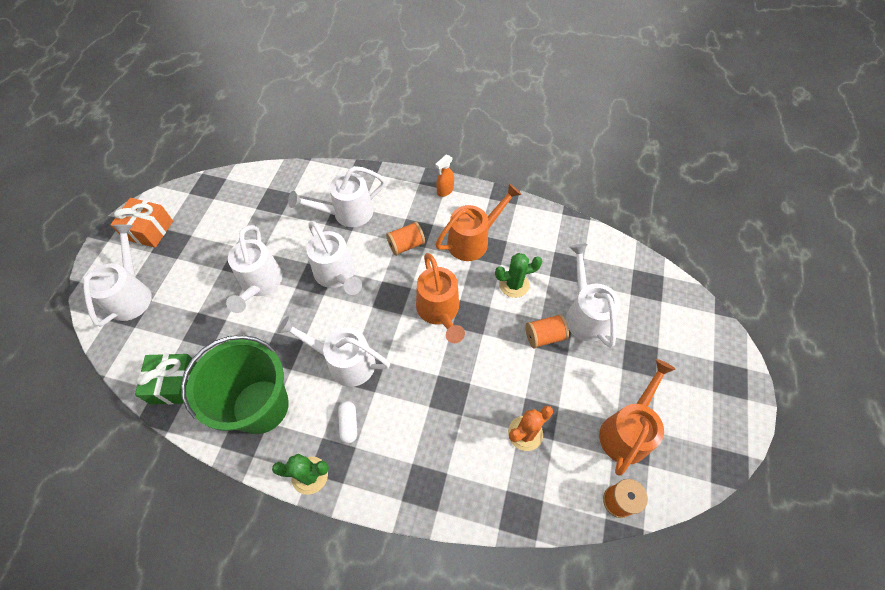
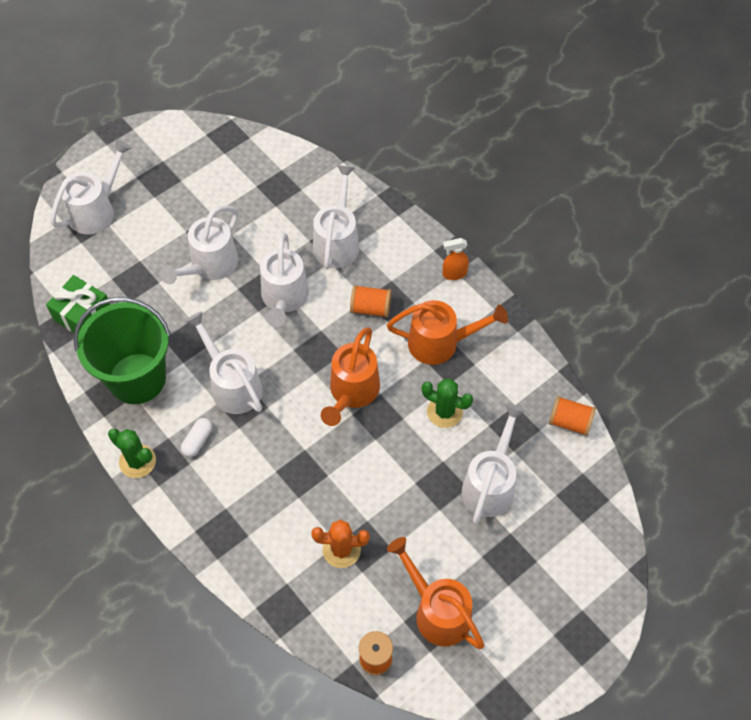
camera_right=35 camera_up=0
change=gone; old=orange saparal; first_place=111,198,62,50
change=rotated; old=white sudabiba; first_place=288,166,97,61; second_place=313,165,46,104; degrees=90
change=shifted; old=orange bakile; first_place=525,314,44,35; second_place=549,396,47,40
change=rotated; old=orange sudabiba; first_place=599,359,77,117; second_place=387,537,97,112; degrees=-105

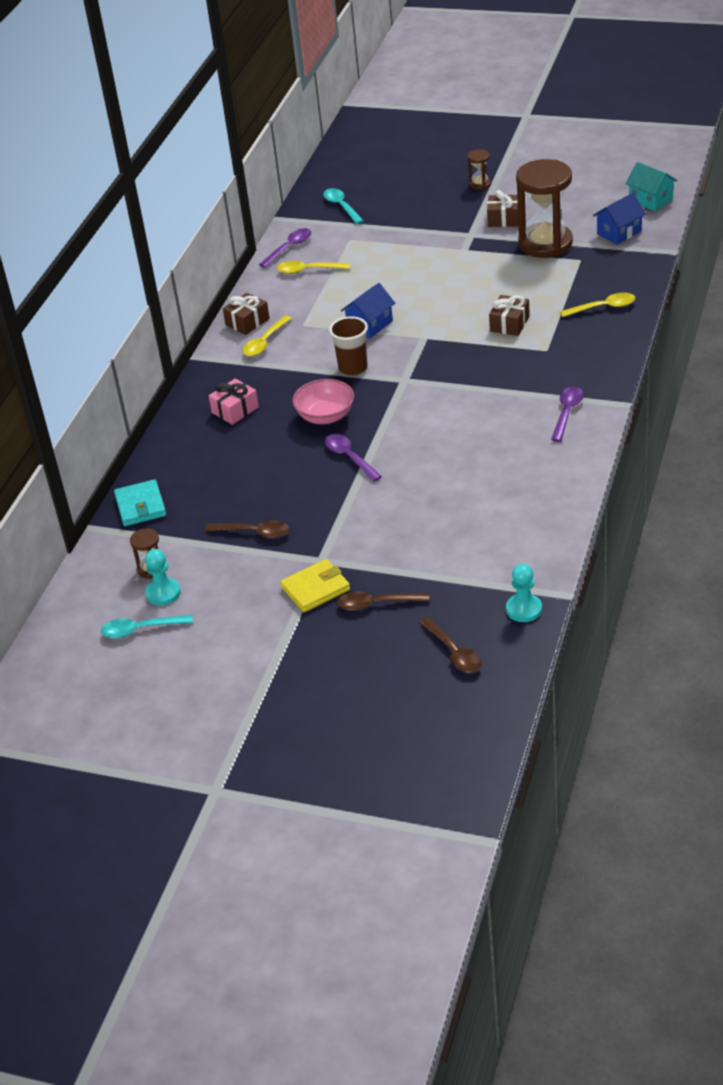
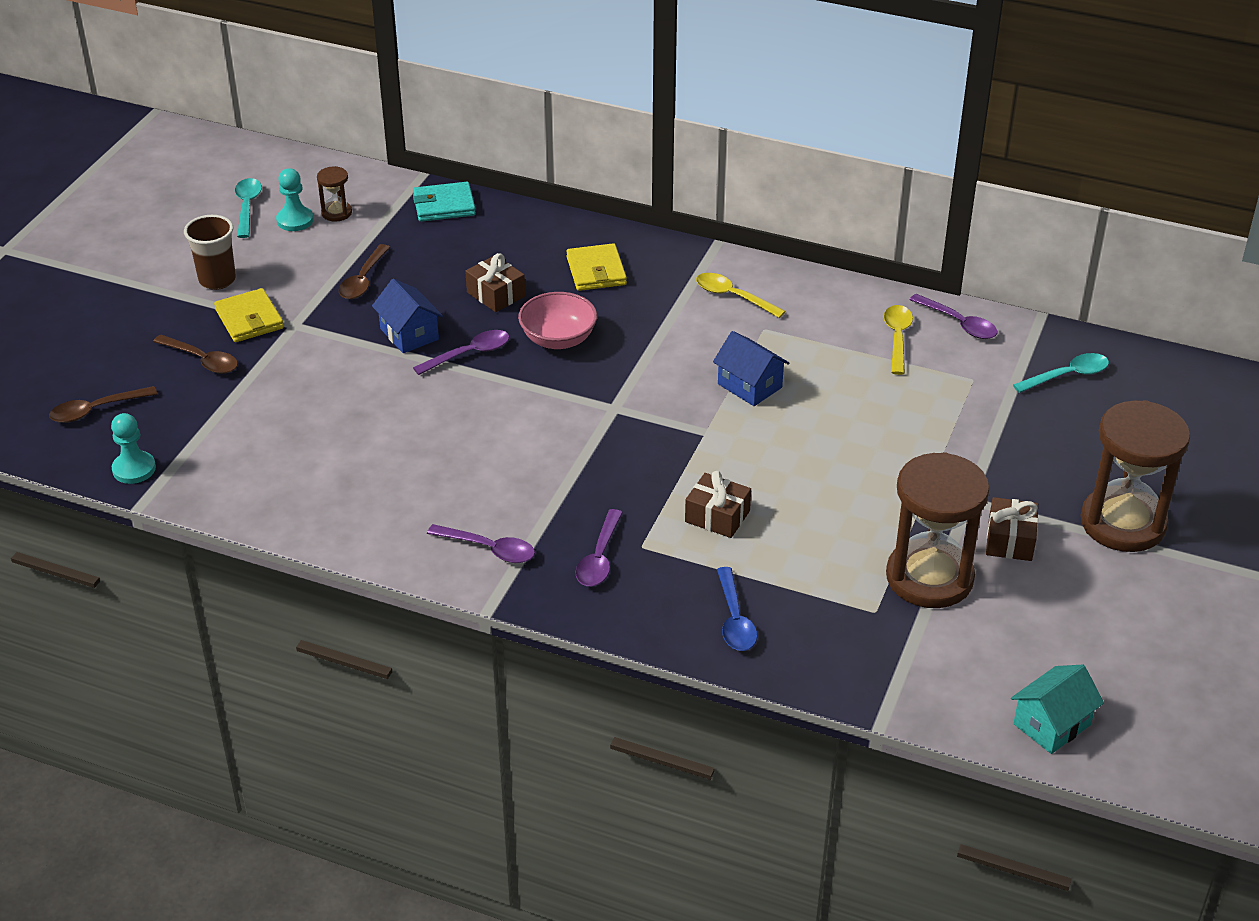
camera_right=90 camera_up=0
change=swapped; old=pink saparal; new=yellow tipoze; first_place=209,378,50,47; second_place=566,243,61,48
change=shifted; old=brown saparal; first_place=223,293,47,42; second_place=465,253,60,59
change=shifted; old=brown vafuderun; first_place=329,316,39,60; second_place=184,215,52,75
change=rotated; old=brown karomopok; first_place=337,591,92,20; second_place=153,335,85,39; degrees=120
change=scaled; old=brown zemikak; first_place=467,149,24,41; second_place=1081,400,109,152; factor=2.3
change=repainted; old=yellow karomopok; new=blue karomopok; first_place=560,293,76,24; second_place=717,567,40,84
change=shifted; old=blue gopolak; first_place=593,193,53,52; second_place=372,279,71,74
change=new; new=purple karomopok; second_place=575,509,48,77

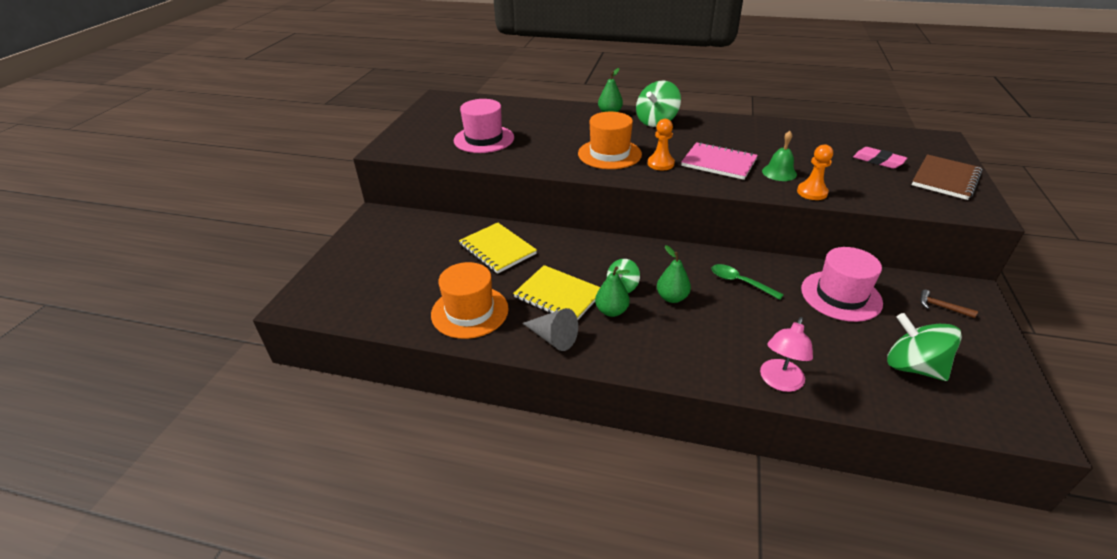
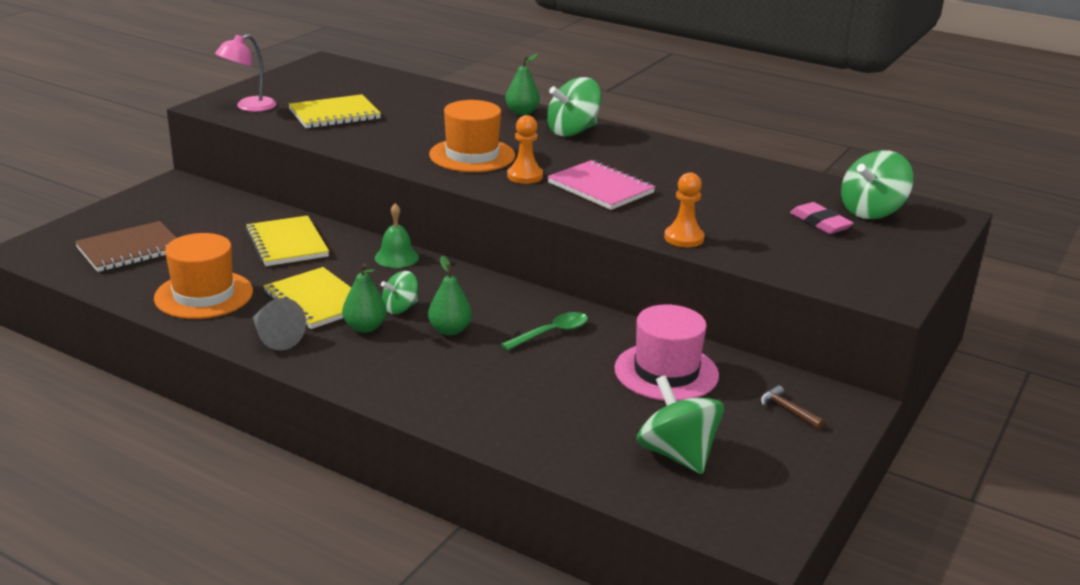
camera_right=15 camera_up=-10
change=swapped; old=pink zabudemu; new=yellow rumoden; first_place=454,99,60,54; second_place=288,94,93,34
change=rotated; old=green karomopok; first_place=711,264,73,36; second_place=501,312,87,38; degrees=90
change=shifted; old=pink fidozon; first_place=760,317,53,75; second_place=215,34,62,78
change=shifted; old=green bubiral; first_place=762,131,35,50; second_place=375,203,44,65
change=shifted; old=brown rumoden; first_place=912,154,70,46; second_place=75,221,101,51
change=new; new=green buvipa; second_place=841,150,72,69

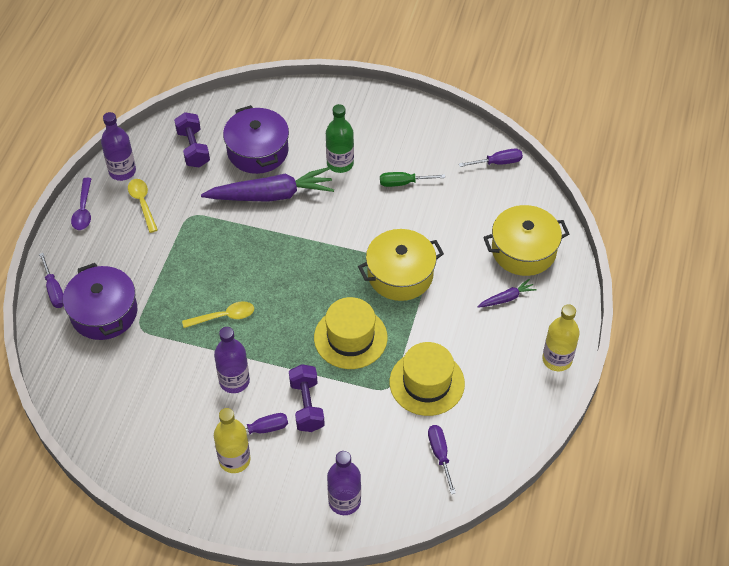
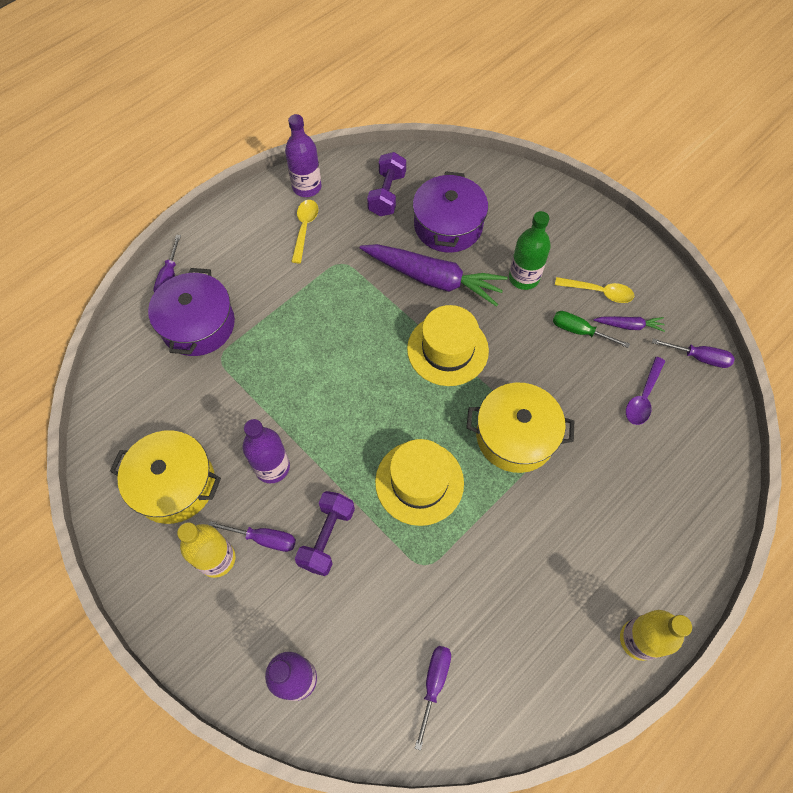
camera_right=30 camera_up=10
change=shifted; old=purple karomopok; first_place=71,178,20,52; second_place=626,357,39,68
change=shifted; old=yellow karomopok; first_place=182,301,72,27; second_place=555,277,79,26
change=shifted; old=yellow zabudemu; first_place=390,342,75,74; second_place=407,305,82,81
change=shifted; old=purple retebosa; first_place=478,279,59,29; second_place=593,316,72,16
change=shifted; old=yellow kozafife; first_place=483,205,86,71; second_place=110,430,111,94

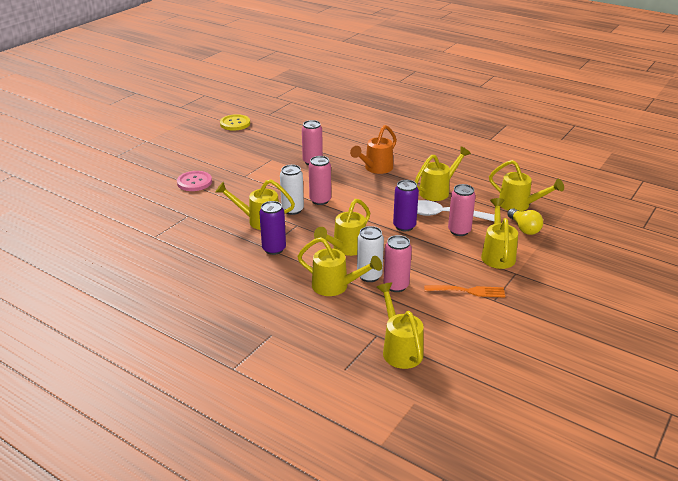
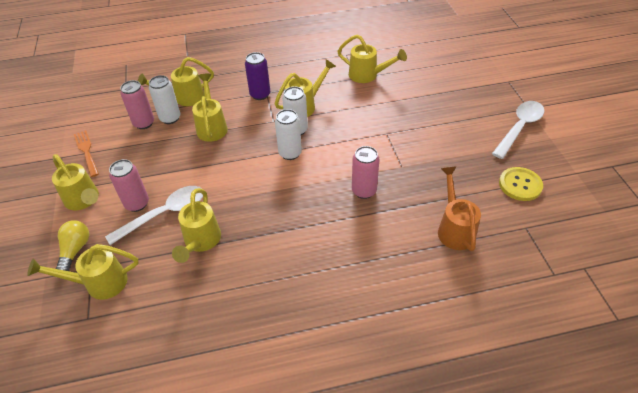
camera_right=135 camera_up=15
change=gone; old=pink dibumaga; first_place=177,171,35,20
change=repainted; old=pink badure; new=white badure; first_place=309,156,22,49; second_place=275,109,27,51
change=shifted; old=orange sudabiba; first_place=350,125,47,49; second_place=438,166,43,86
change=shifted; old=yellow sudabiba; first_place=377,282,47,87; second_place=337,34,70,49
change=gone; old=purple badure; first_place=393,180,26,51
change=rotated; old=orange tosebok; first_place=424,285,81,12; second_place=74,130,25,47; degrees=105
change=rotated; old=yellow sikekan; first_place=507,208,36,27; second_place=56,220,33,51; degrees=75
change=new; new=white karomopok; second_place=492,101,52,58

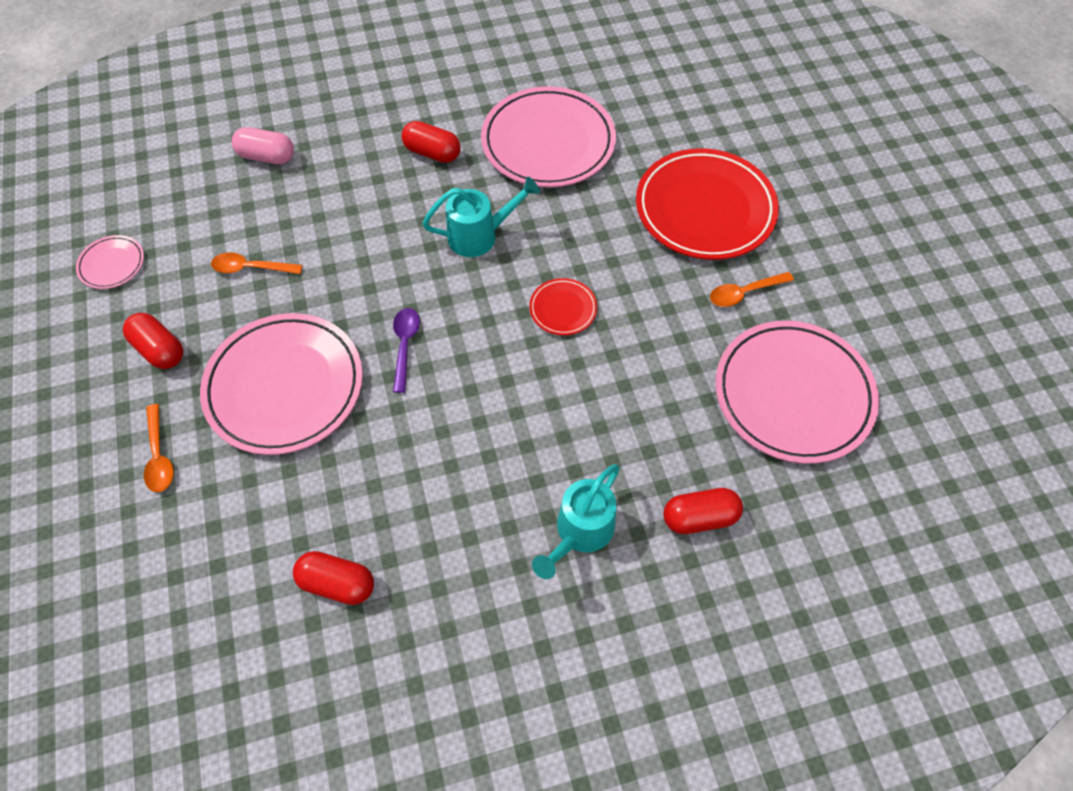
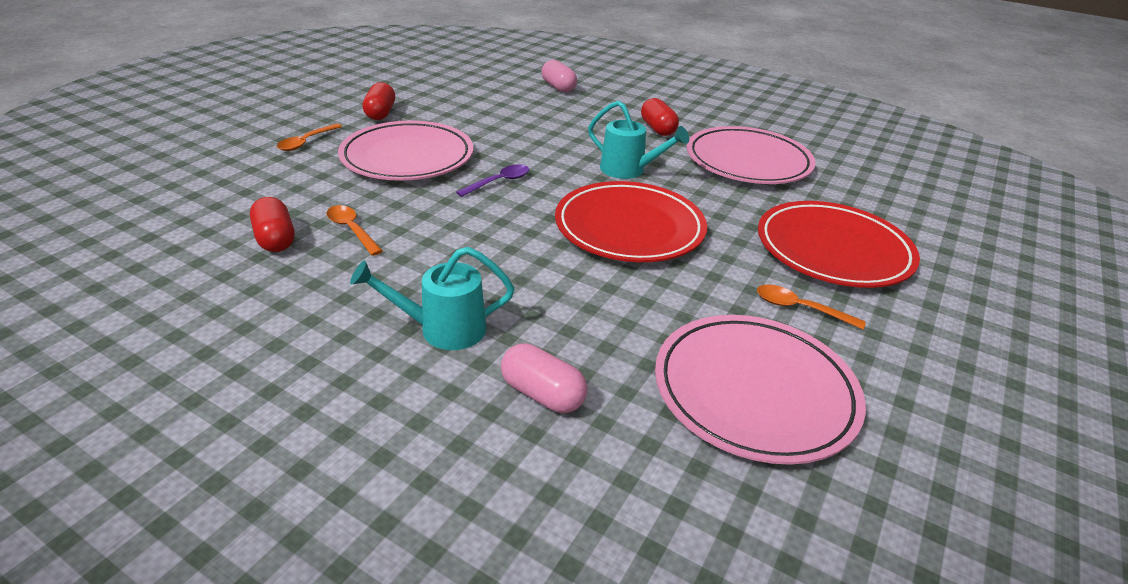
camera_right=45 camera_up=-25
change=gone; old=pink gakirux; first_place=76,235,68,54
change=shifted; old=orange karomopok; first_place=211,252,91,22; second_place=326,205,57,51
change=scaled; old=red gakirux; first_place=529,278,68,57; second_place=555,181,152,81; factor=2.22
change=repainted; old=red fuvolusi; new=pink fuvolusi; first_place=663,488,80,46; second_place=501,343,87,70

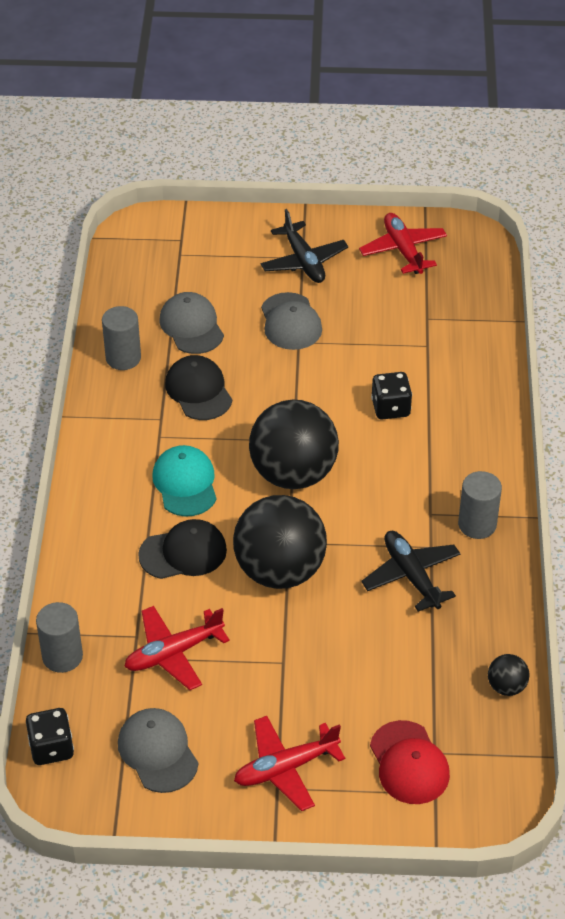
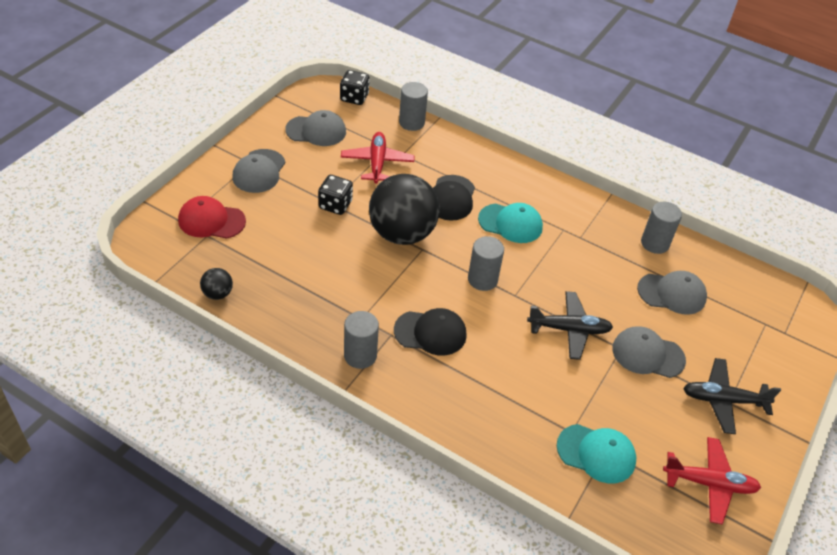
camera_right=115 camera_up=0
change=shifted; old=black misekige; first_place=165,355,67,65; second_place=394,308,73,48
change=swapped; old=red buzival; new=grey misekige; first_place=234,716,111,95; second_place=232,149,53,44
change=swapped; old=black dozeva; new=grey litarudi; first_place=249,399,90,90; second_place=468,236,36,55
change=shifted; old=black buzival; first_place=361,531,100,81; second_place=527,291,86,69
change=shifted; old=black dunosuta; first_place=371,372,41,47; second_place=318,175,35,40
change=new; new=turquoise misekige; second_place=557,424,79,59

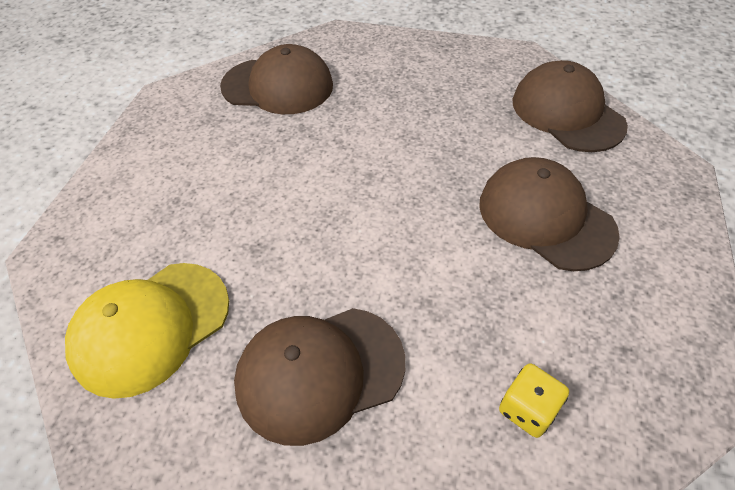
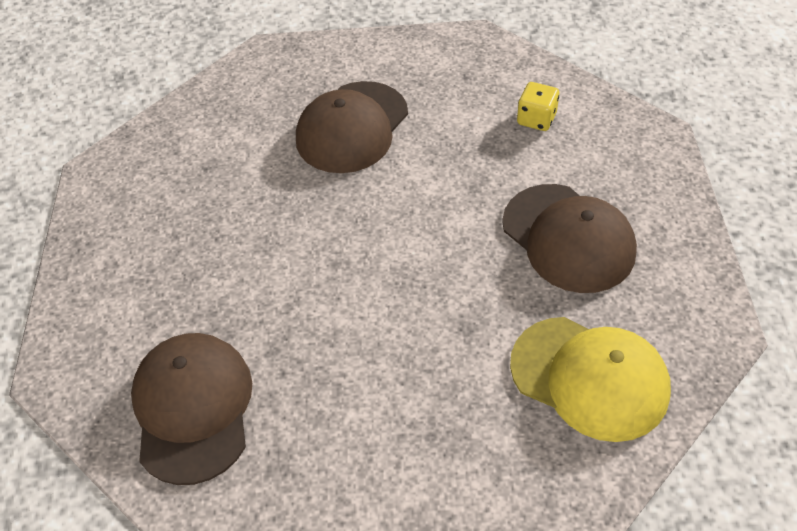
camera_right=-105 camera_up=0
change=gone; old=brown misekige; first_place=513,60,115,92

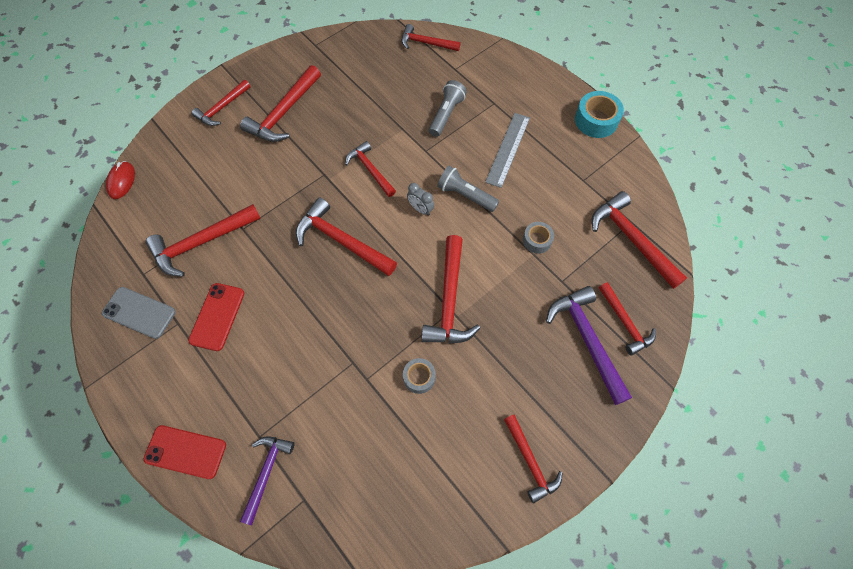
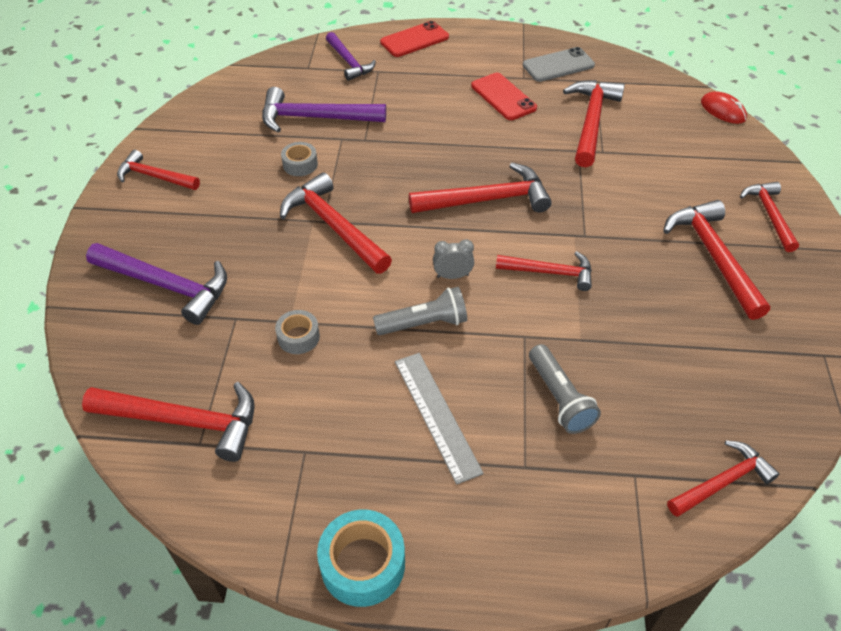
camera_right=135 camera_up=-15
change=gone; old=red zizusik; first_place=599,282,57,74
change=new; new=purple zizusik; second_place=262,87,124,45

